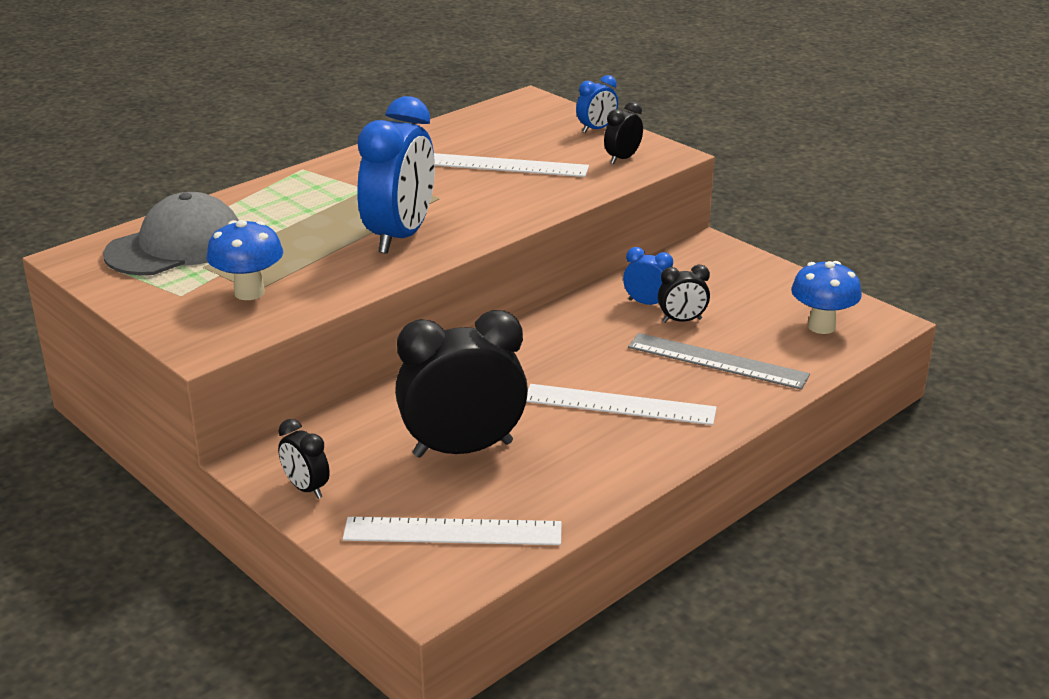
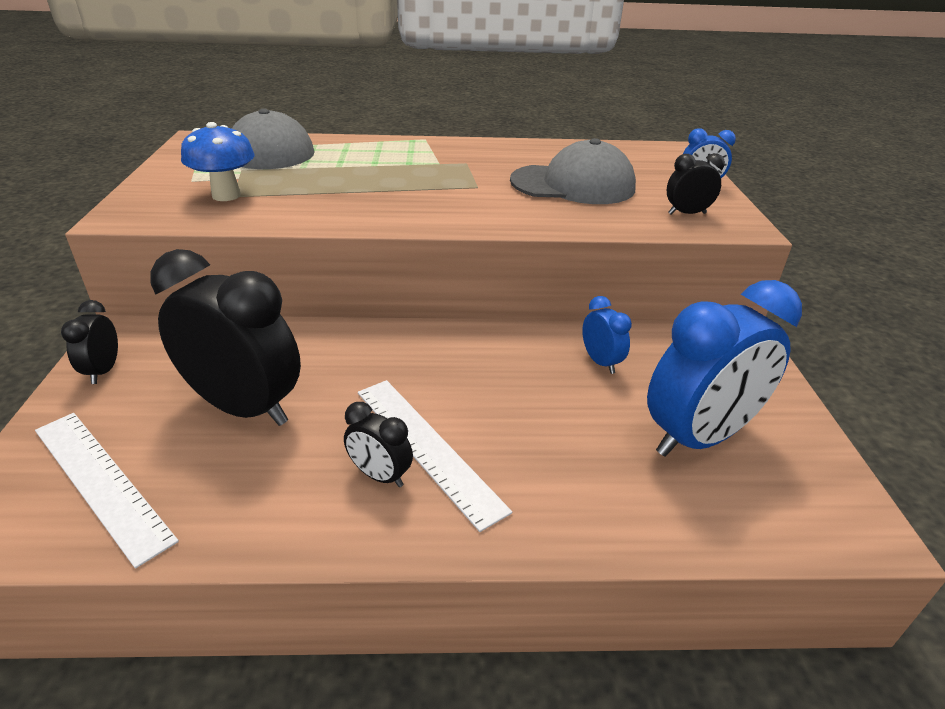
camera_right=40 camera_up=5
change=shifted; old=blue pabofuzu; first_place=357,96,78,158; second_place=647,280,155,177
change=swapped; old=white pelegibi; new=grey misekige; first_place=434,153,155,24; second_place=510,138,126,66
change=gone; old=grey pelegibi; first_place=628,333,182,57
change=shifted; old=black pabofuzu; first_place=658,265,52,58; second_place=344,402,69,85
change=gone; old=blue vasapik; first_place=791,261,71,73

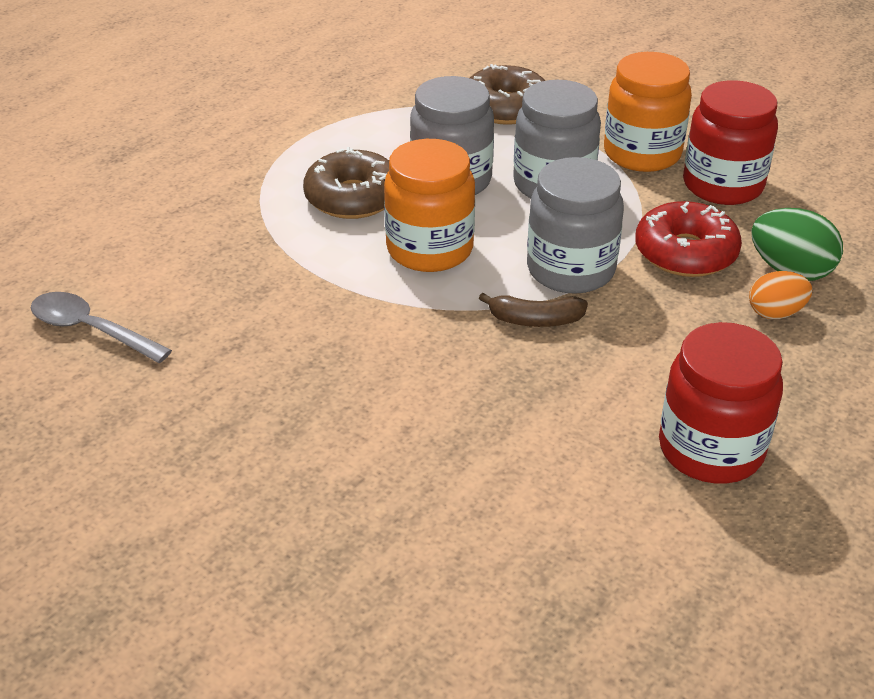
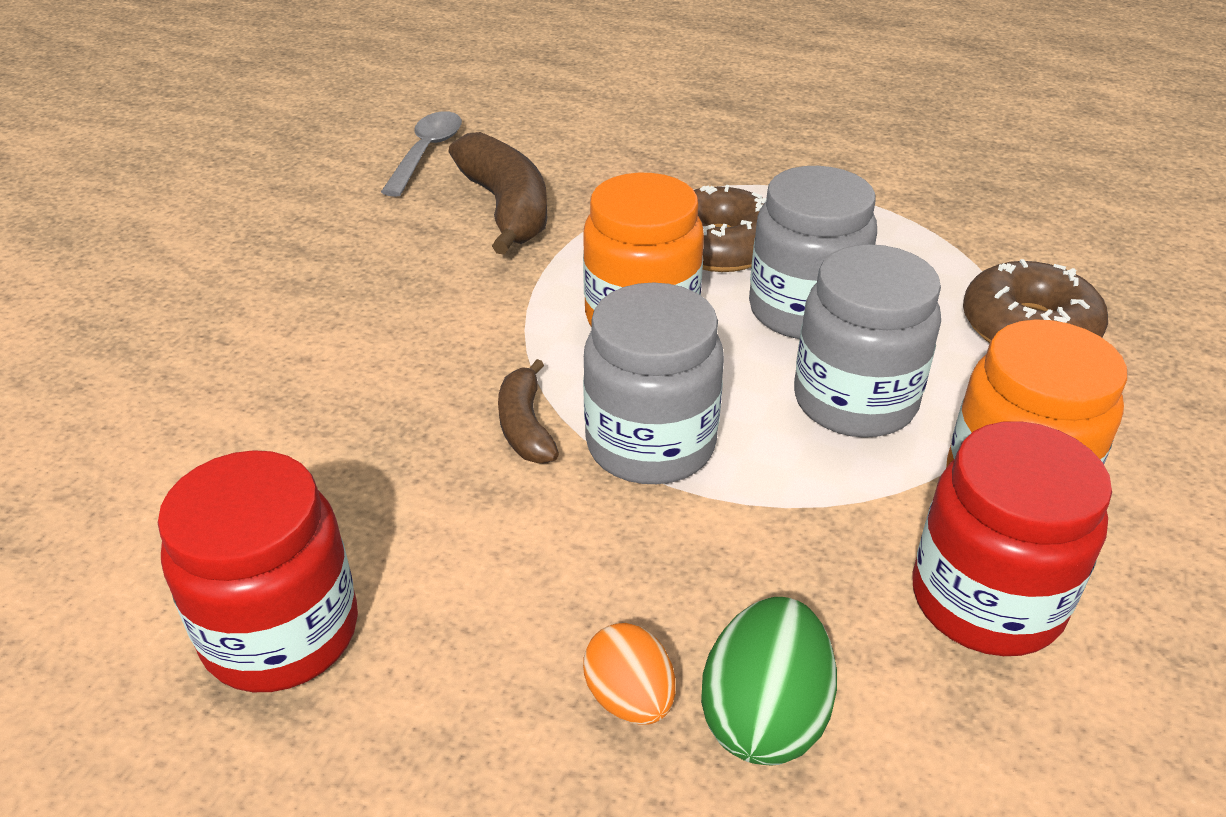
camera_right=75 camera_up=0
change=gone; old=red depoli; first_place=635,201,107,76
change=new; new=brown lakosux; second_place=449,132,98,123

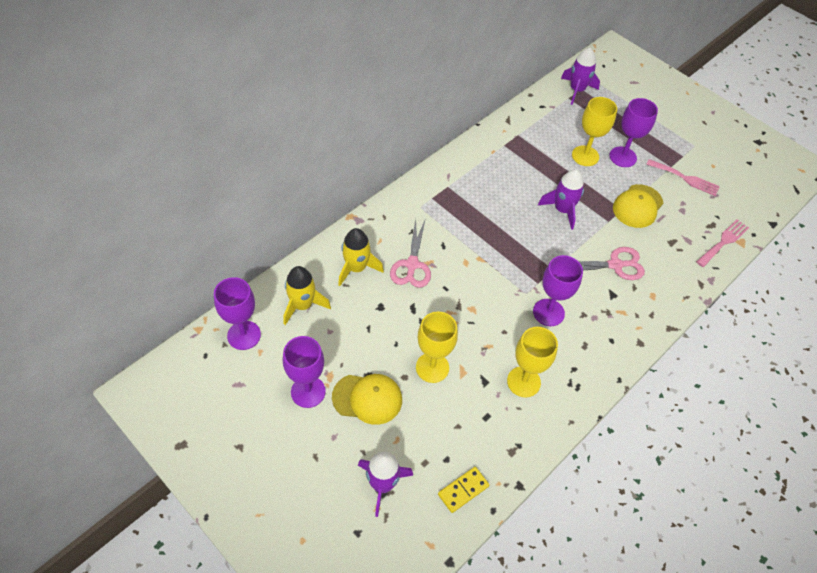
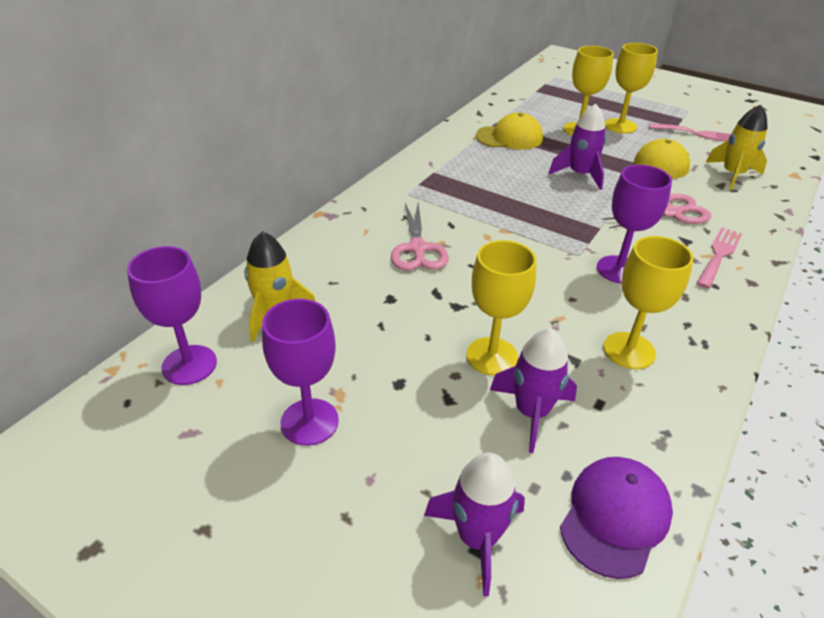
camera_right=-10 camera_up=-15
change=shifted; old=yellow misekige; first_place=332,374,70,51; second_place=476,112,67,37
change=shifted; old=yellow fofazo; first_place=338,228,46,58; second_place=706,105,62,85
change=swapped; old=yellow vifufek; new=purple misekige; first_place=438,467,51,46; second_place=560,457,113,122
change=shifted; old=purple fofazo; first_place=561,48,39,57; second_place=490,328,87,125
change=repainted; old=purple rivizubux; new=yellow rivizubux; first_place=609,98,49,69; second_place=605,43,53,90
change=shifted; old=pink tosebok; first_place=696,219,53,48; second_place=696,227,46,62

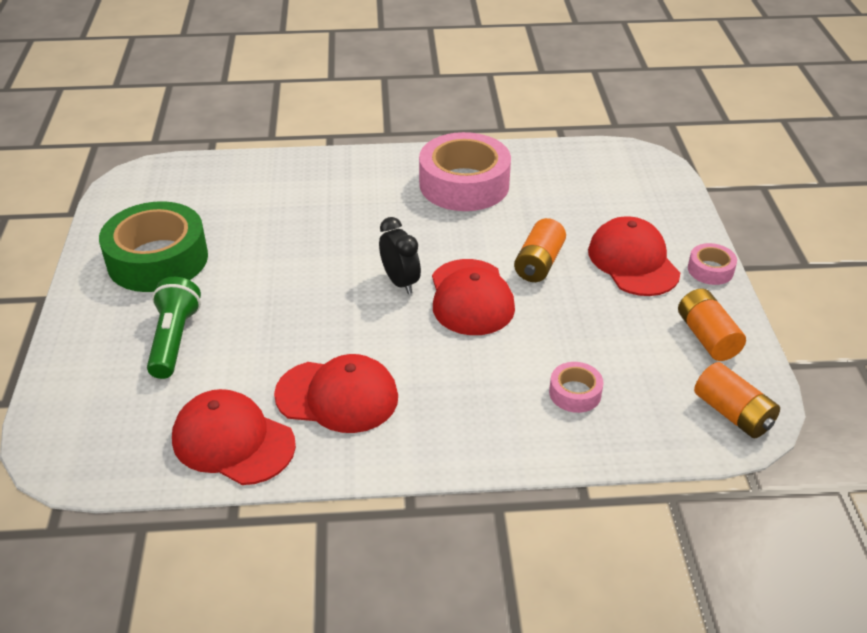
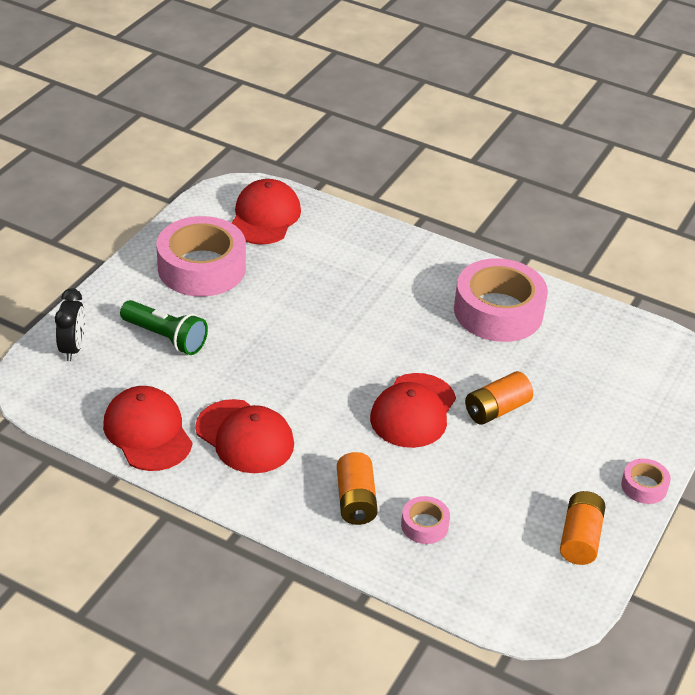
camera_right=30 camera_up=0
change=repainted; old=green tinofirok; new=pink tinofirok; first_place=99,201,109,91; second_place=157,216,89,81
change=rotated; old=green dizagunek; first_place=147,277,54,102; second_place=120,300,88,55; degrees=90
change=shifted; old=black pabofuzu; first_place=379,217,42,77; second_place=55,288,30,73
change=shifted; old=red misekige; first_place=588,216,92,80; second_place=232,179,69,65
change=shifted; old=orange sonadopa; first_place=694,362,86,77; second_place=337,452,41,73

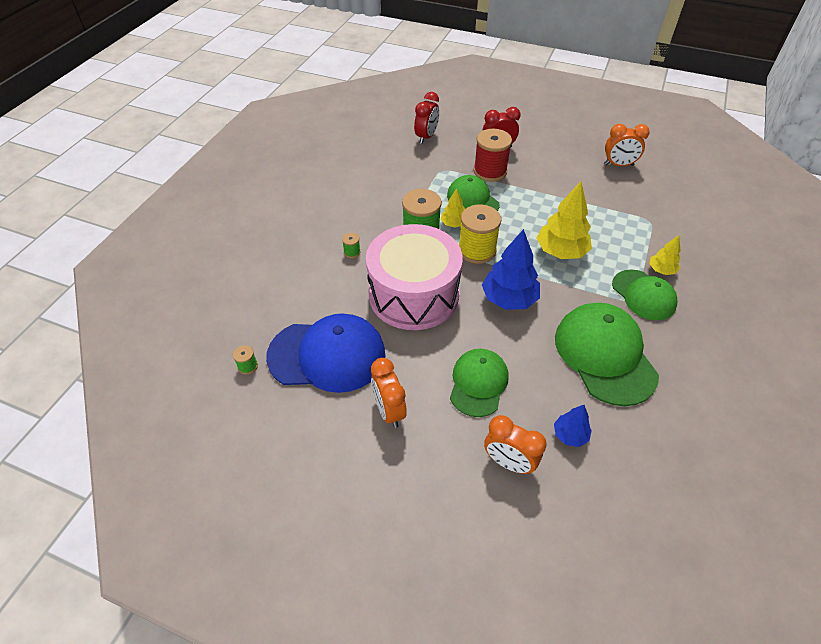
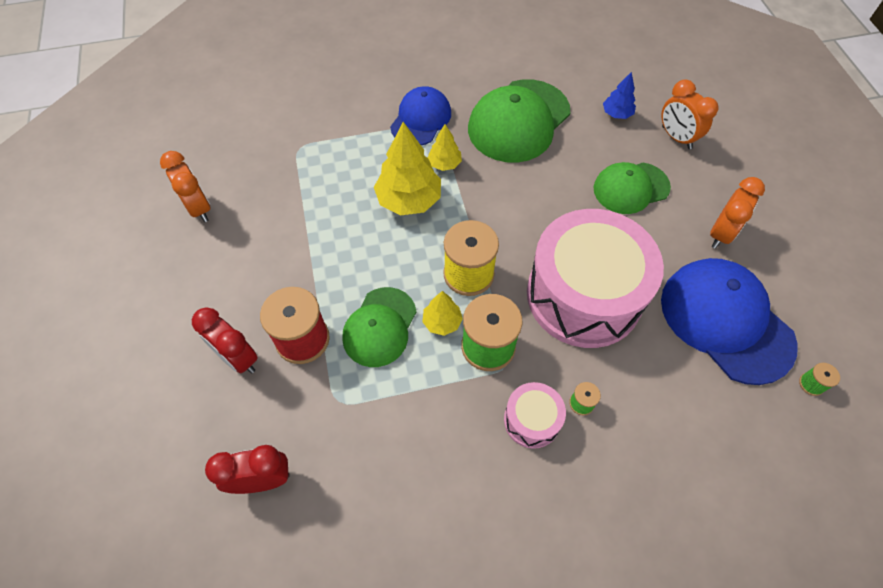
camera_right=-125 camera_up=10
change=gone; old=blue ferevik; first_place=482,229,58,81
change=rotated; old=orange pabofuzu; first_place=484,415,63,59; second_place=661,79,57,70; degrees=150
change=repainted; old=green misekige; new=blue misekige; first_place=612,269,66,51; second_place=390,86,61,59
change=shifted; old=yellow ferevik; first_place=649,235,32,40; second_place=427,124,35,47
change=new; new=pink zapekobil; second_place=504,382,62,67

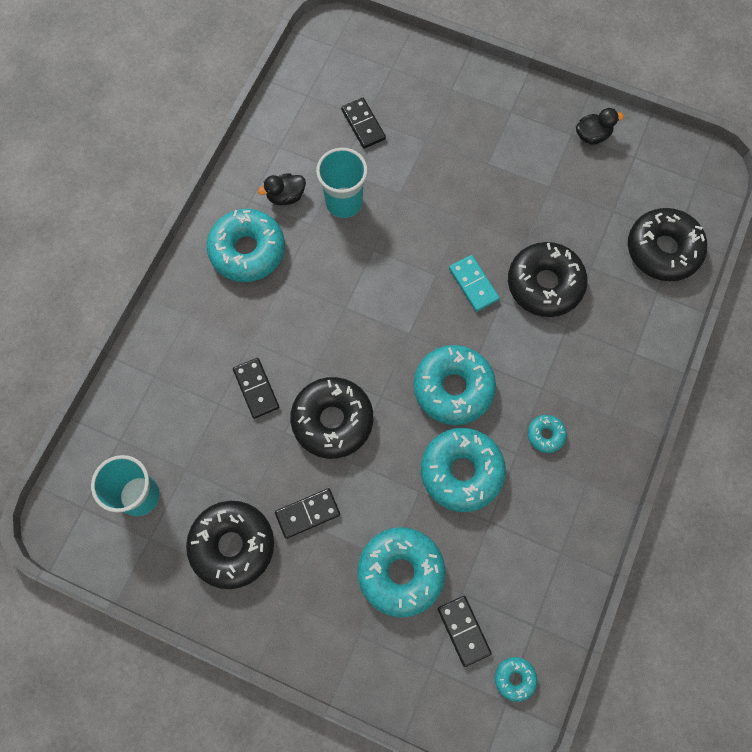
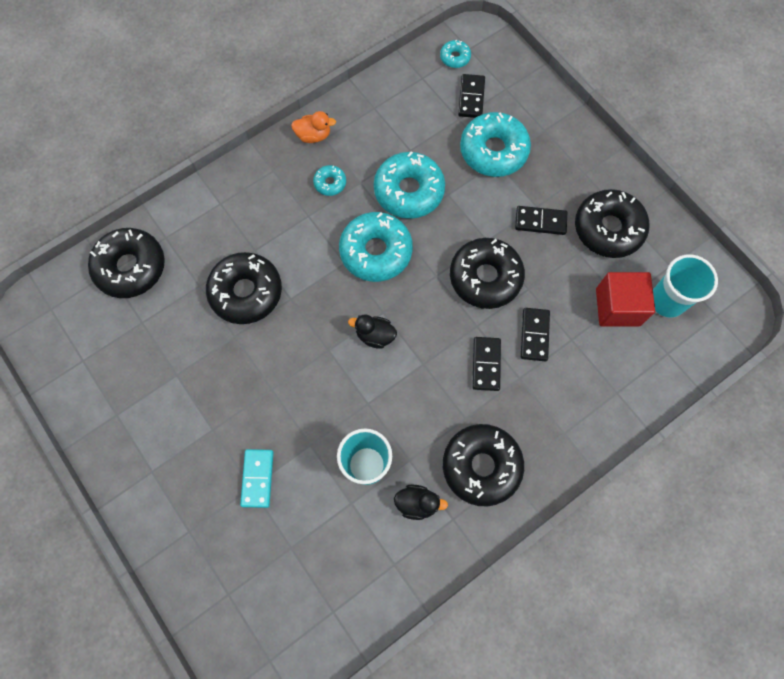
camera_right=-150 camera_up=0
change=repainted; old=turquoise depoli; new=black depoli; first_place=207,209,78,73; second_place=443,424,81,83
change=shifted; old=black vifufek; first_place=341,98,45,51; second_place=472,337,29,54
change=shifted; old=turquoise vifufek; first_place=449,255,51,57; second_place=240,449,34,59
change=shifted; old=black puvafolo; first_place=576,108,48,36; second_place=348,314,49,35
change=new; new=orange puvafolo; second_place=291,111,45,32
change=new; new=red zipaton; second_place=596,272,59,55

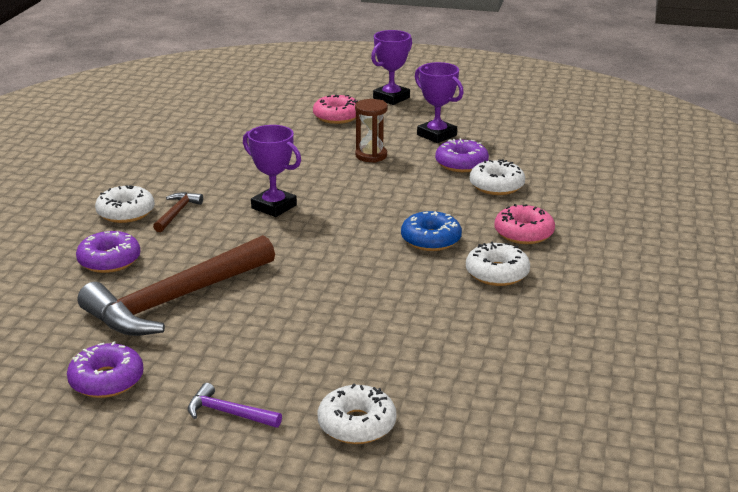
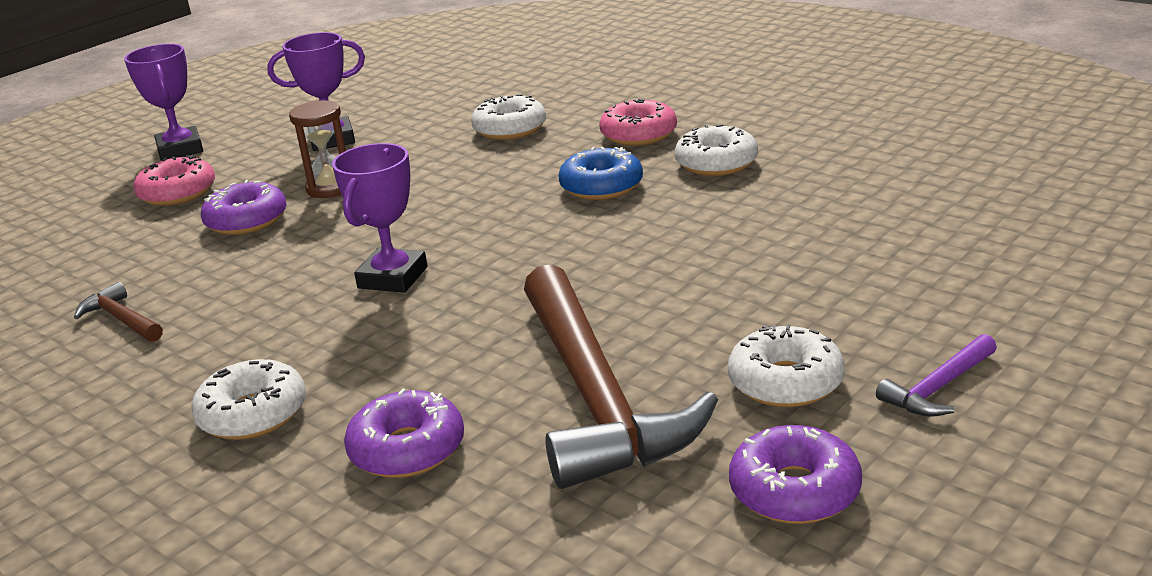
camera_right=-60 camera_up=0
change=shifted; old=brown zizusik; first_place=153,192,50,40; second_place=74,282,89,60
change=rotated; old=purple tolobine; first_place=243,125,58,92; second_place=332,143,96,150; degrees=-45
change=shifted; old=white depoli; first_place=317,383,80,61; second_place=728,324,117,83
change=shifted; old=purple depoli; first_place=435,138,54,34; second_place=201,180,86,55

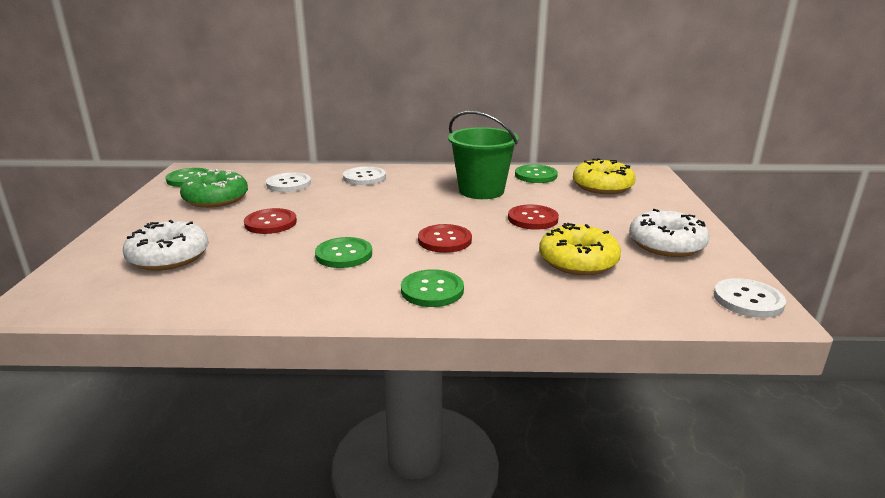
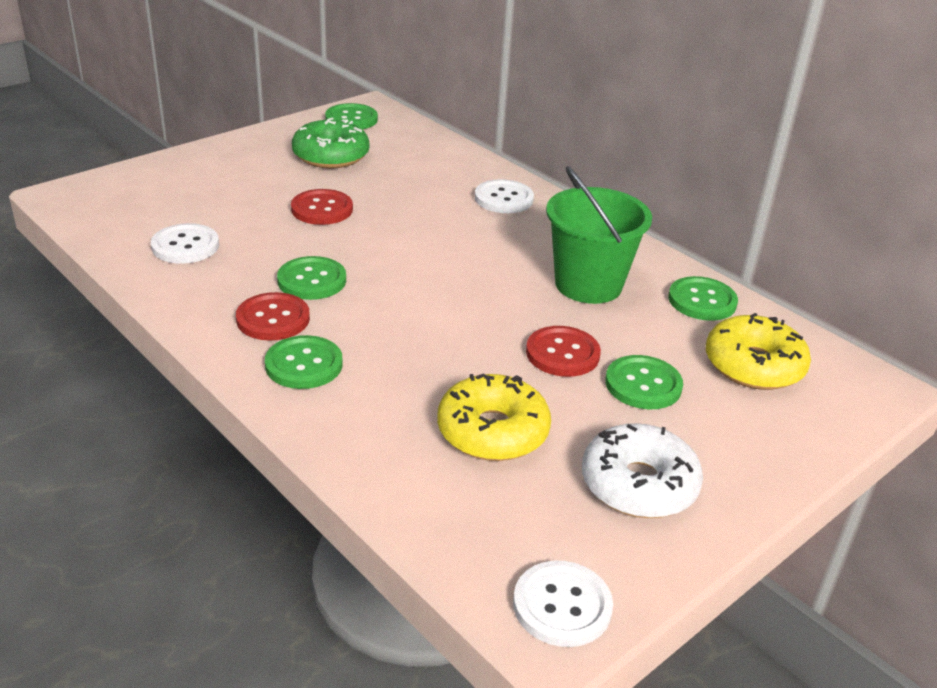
camera_right=45 camera_up=10
change=gone; old=white depoli; first_place=123,220,86,51
change=shifted; old=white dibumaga; first_place=266,172,45,20; second_place=151,223,68,41
change=shifted; old=red dibumaga; first_place=418,224,54,29; second_place=236,292,74,49
change=new; new=green dibumaga; second_place=605,355,78,54

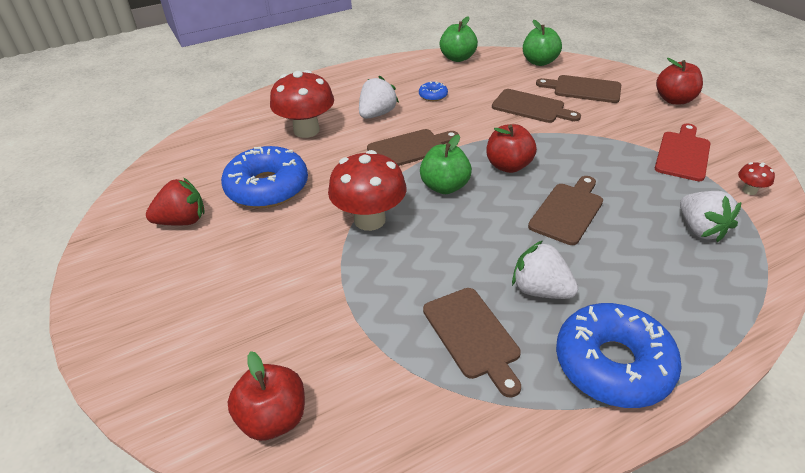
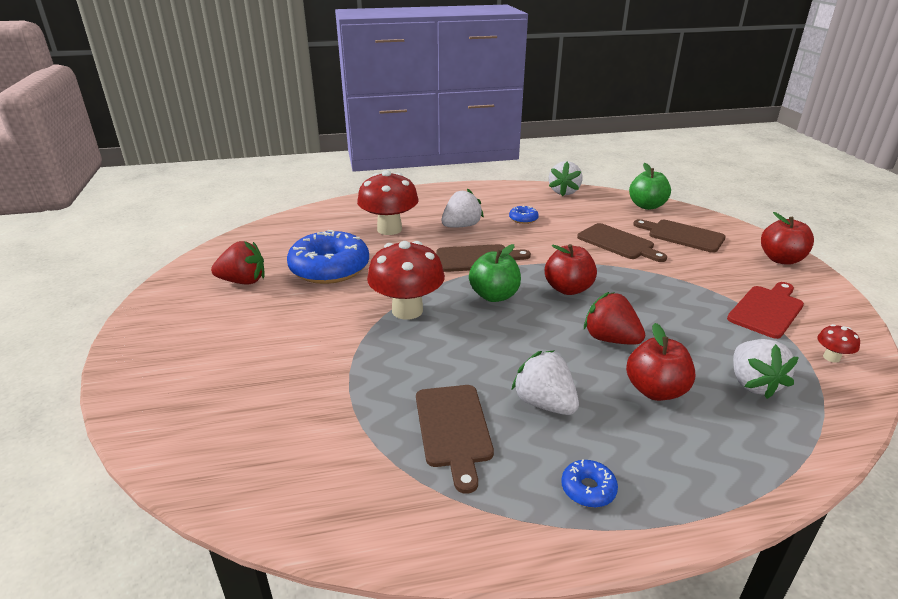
camera_right=15 camera_up=-10
change=shifted; old=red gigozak; first_place=227,351,78,90; second_place=626,323,69,78
change=swapped; old=green gigozak; new=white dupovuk; first_place=440,16,38,46; second_place=549,161,34,35
change=swapped; old=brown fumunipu; new=red dupovuk; first_place=528,176,75,69; second_place=584,292,61,53
change=scaled; old=blue depoli; first_place=556,303,126,105; second_place=561,460,57,48; factor=0.42

